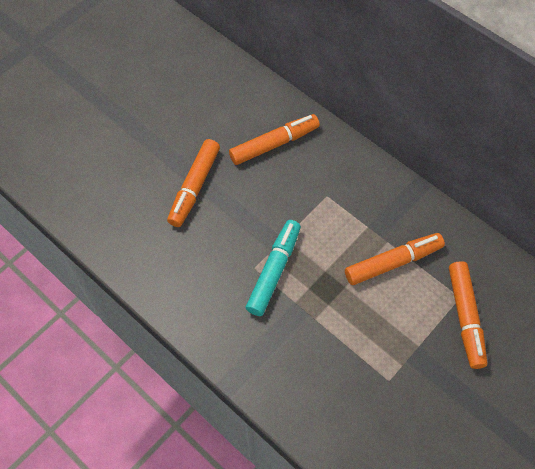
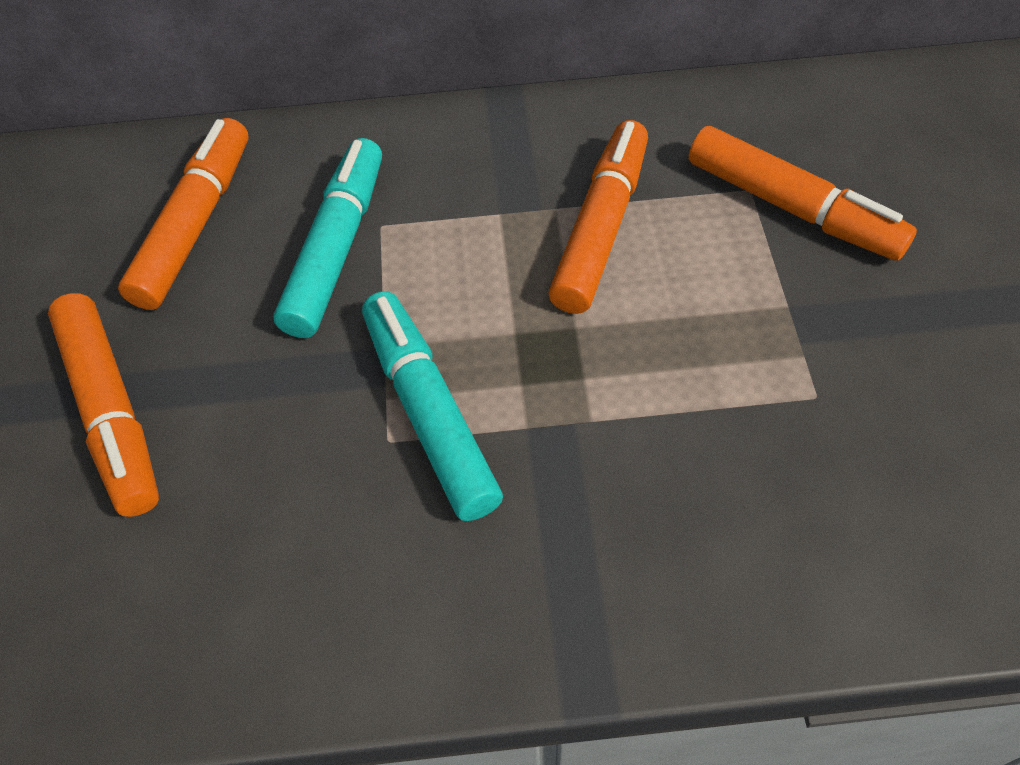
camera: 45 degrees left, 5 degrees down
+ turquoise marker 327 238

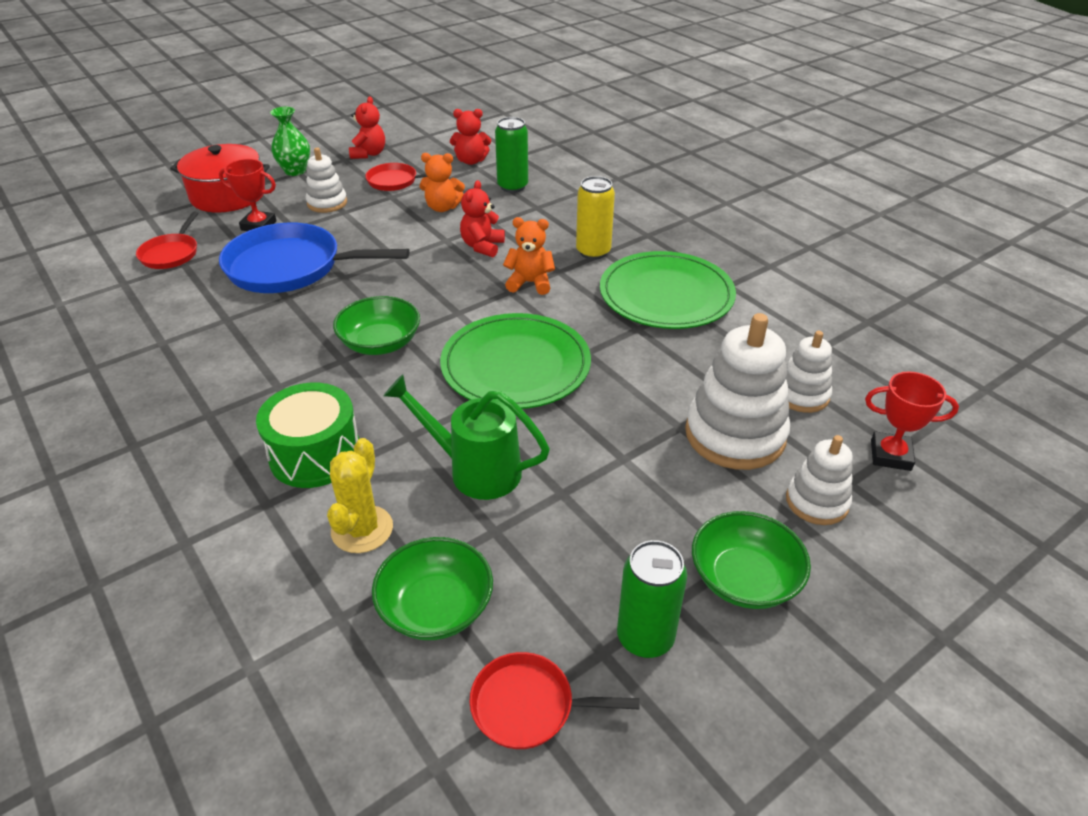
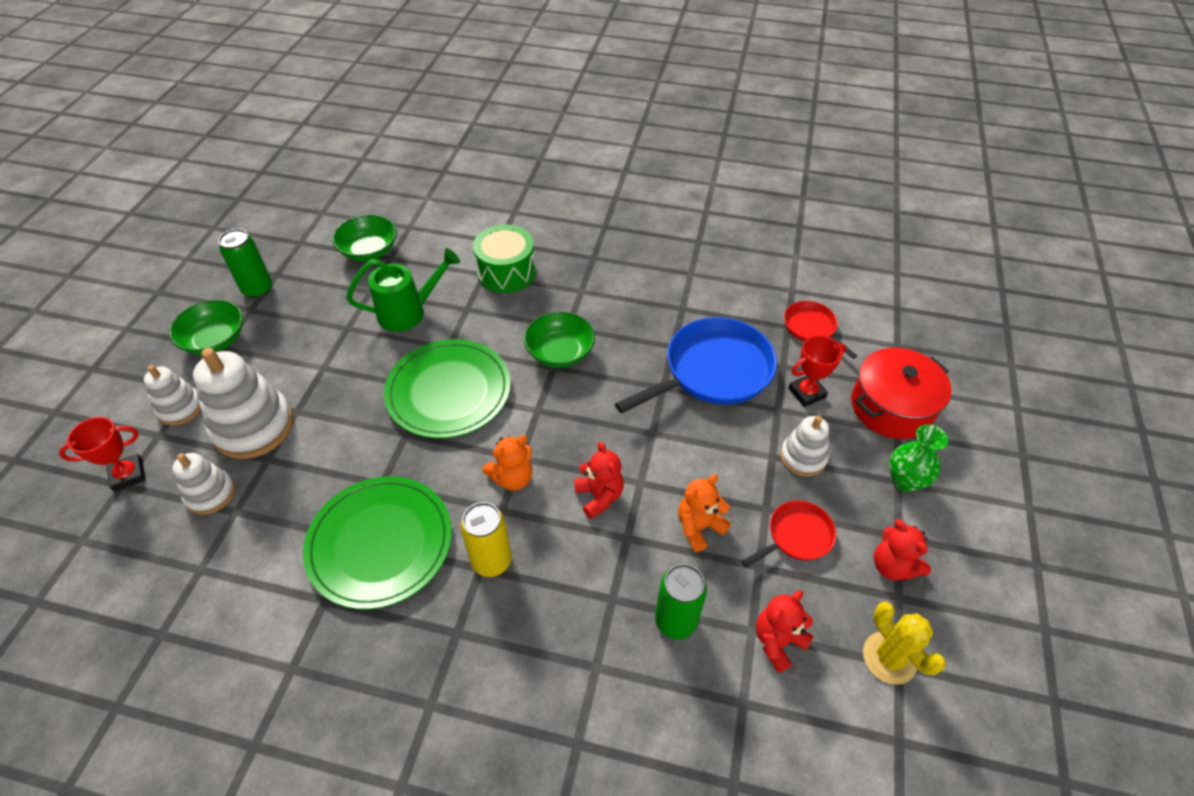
camera: 140 degrees right, 10 degrees up
~ yellow cactus 360 495 to 904 643
- red pan 555 700

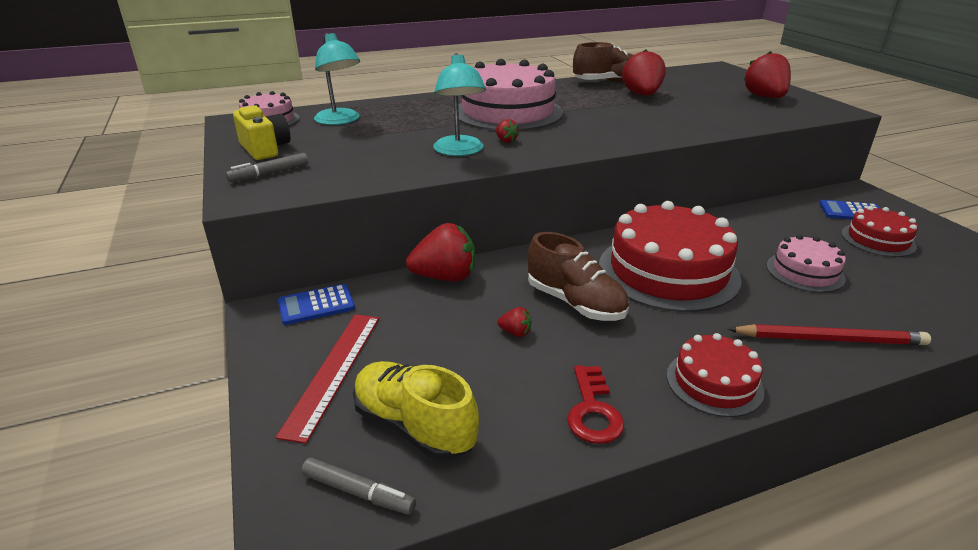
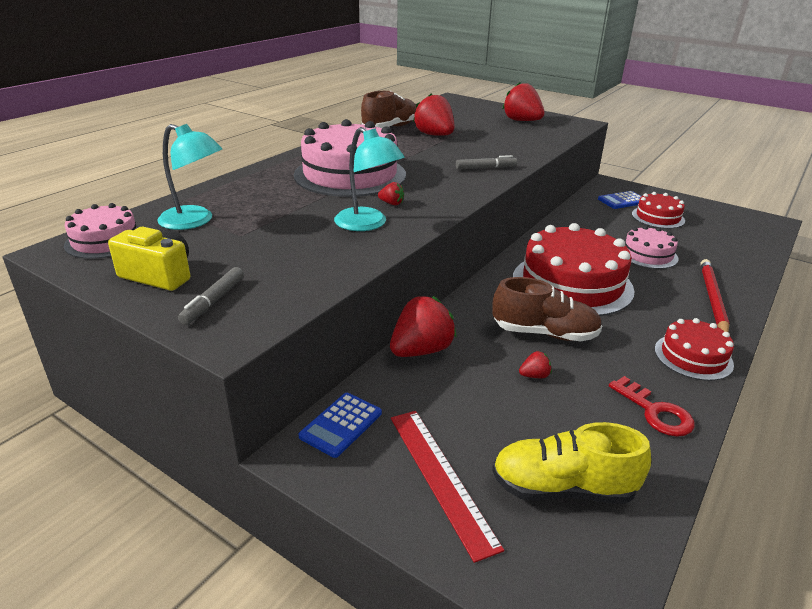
camera: 35 degrees left, 0 degrees up
~ grey marker 358 486 to 486 162
~ red pencil 829 334 = 715 295 45 degrees counterclockwise

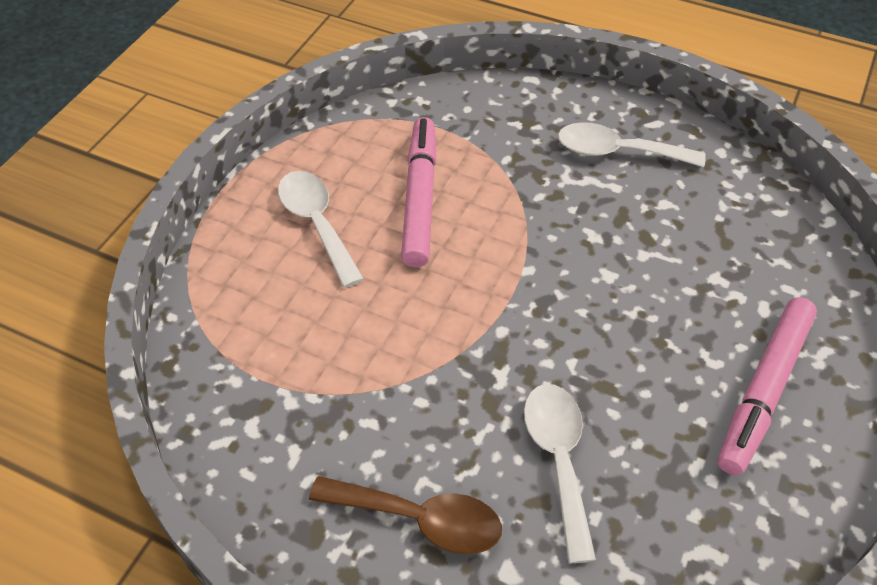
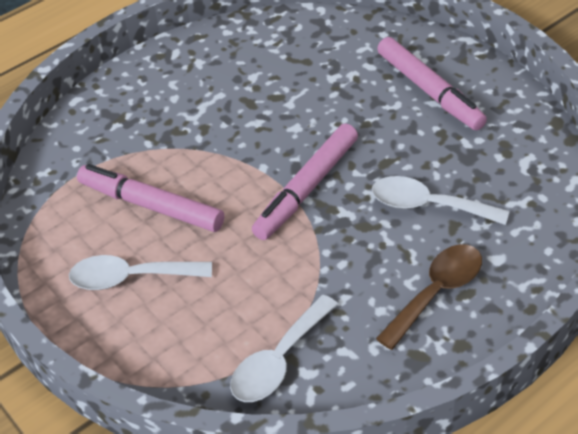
camera: 60 degrees left, 5 degrees down
~ white spoon 632 144 to 284 348
+ pink marker 305 181

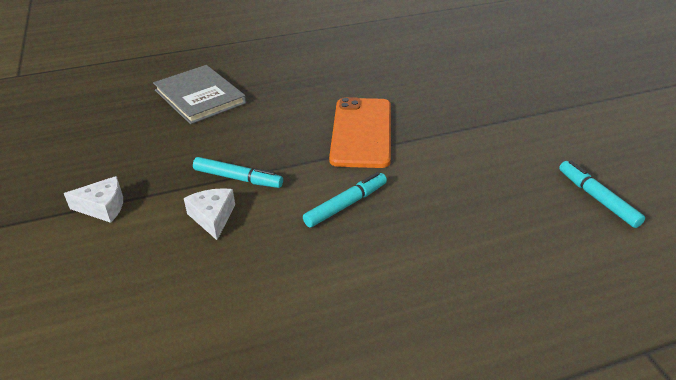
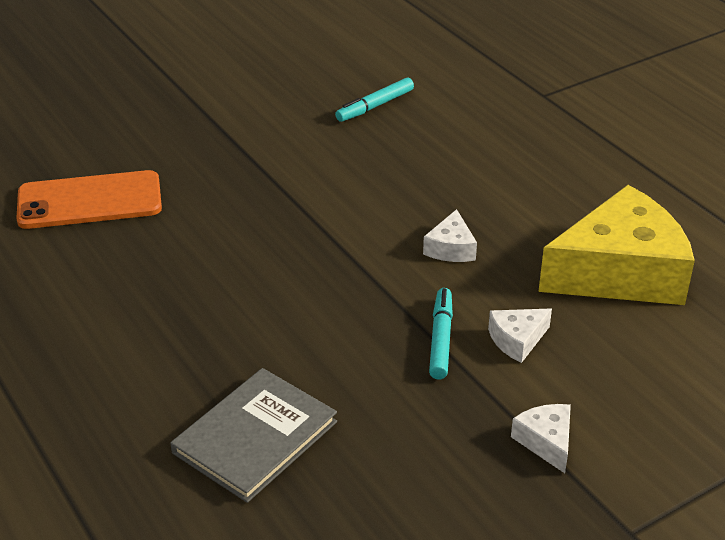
camera: 105 degrees left, 0 degrees up
~ orange phone 360 132 to 89 199
~ turquoise marker 345 199 to white cheese 450 235
+ yellow cheese 616 245

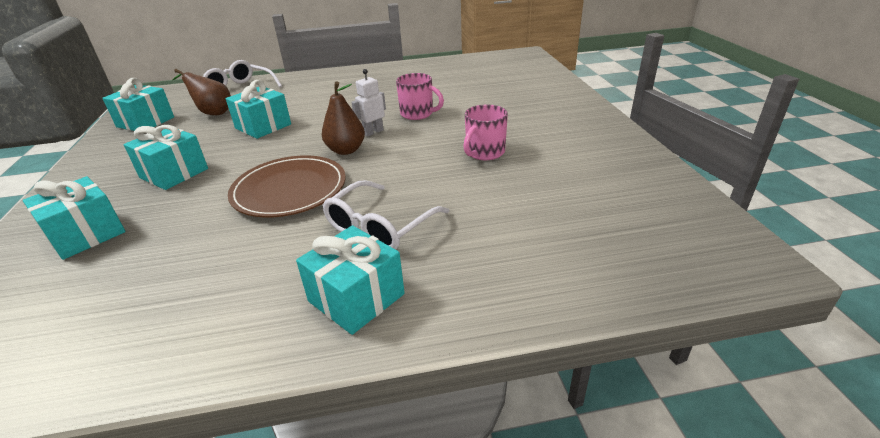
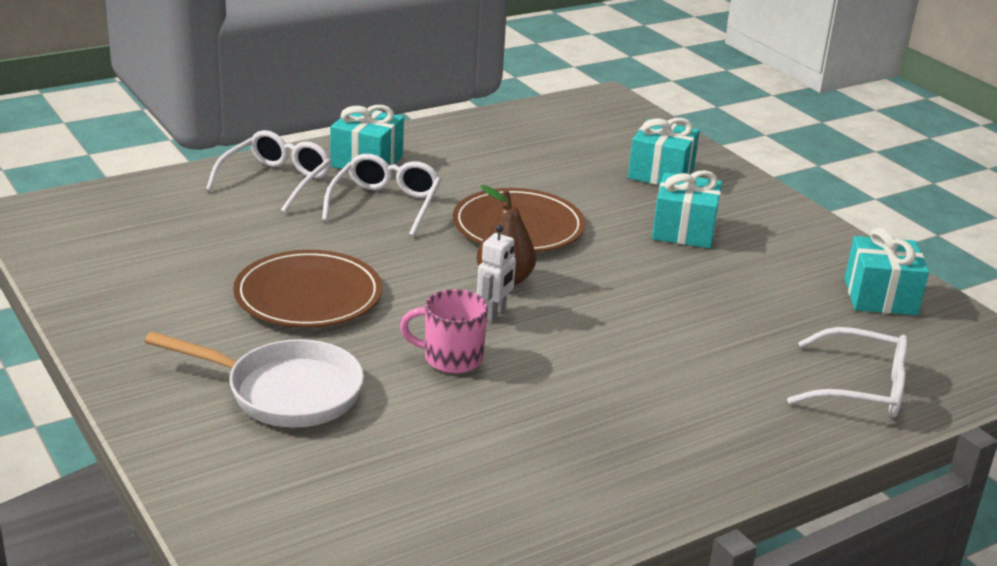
camera: 155 degrees right, 5 degrees down
+ white pan 254 380
+ white glasses 268 171
~ pink mug 485 132 to brown plate 307 289
- brown pear 201 92
- turquoise gift 258 109

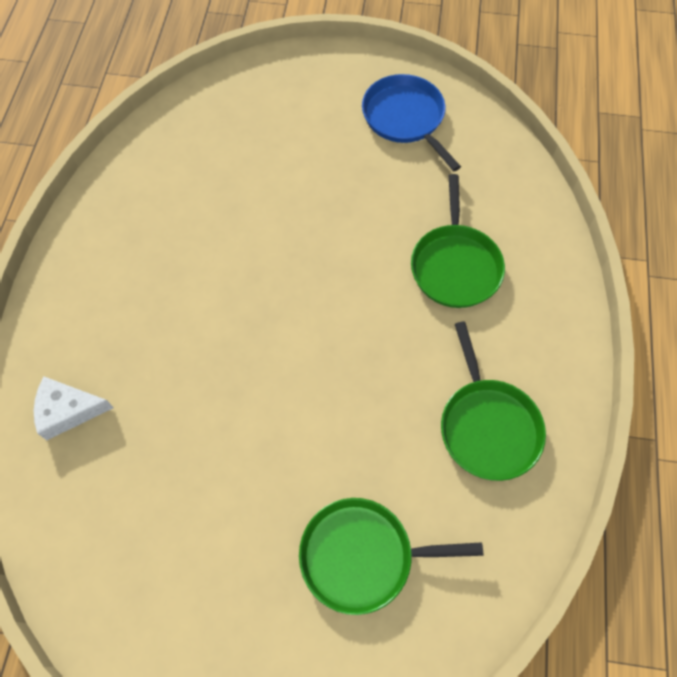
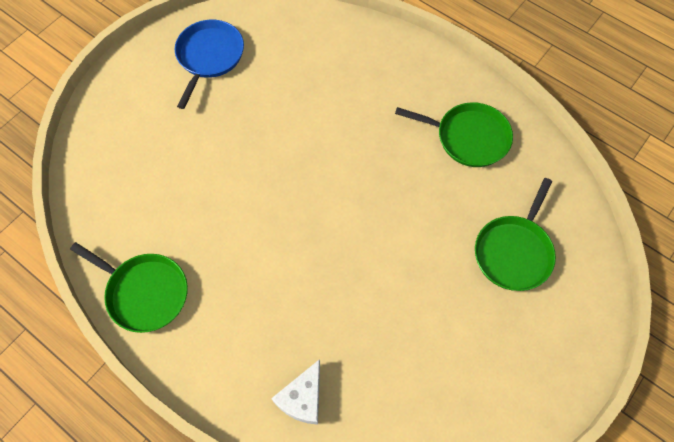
camera: 60 degrees left, 0 degrees up
~ green pan 458 241 to 129 287
~ blue pan 411 122 = 209 64 105 degrees clockwise

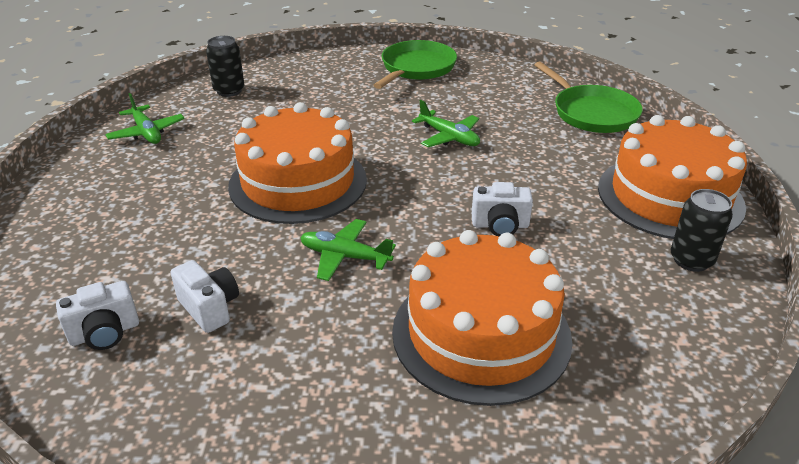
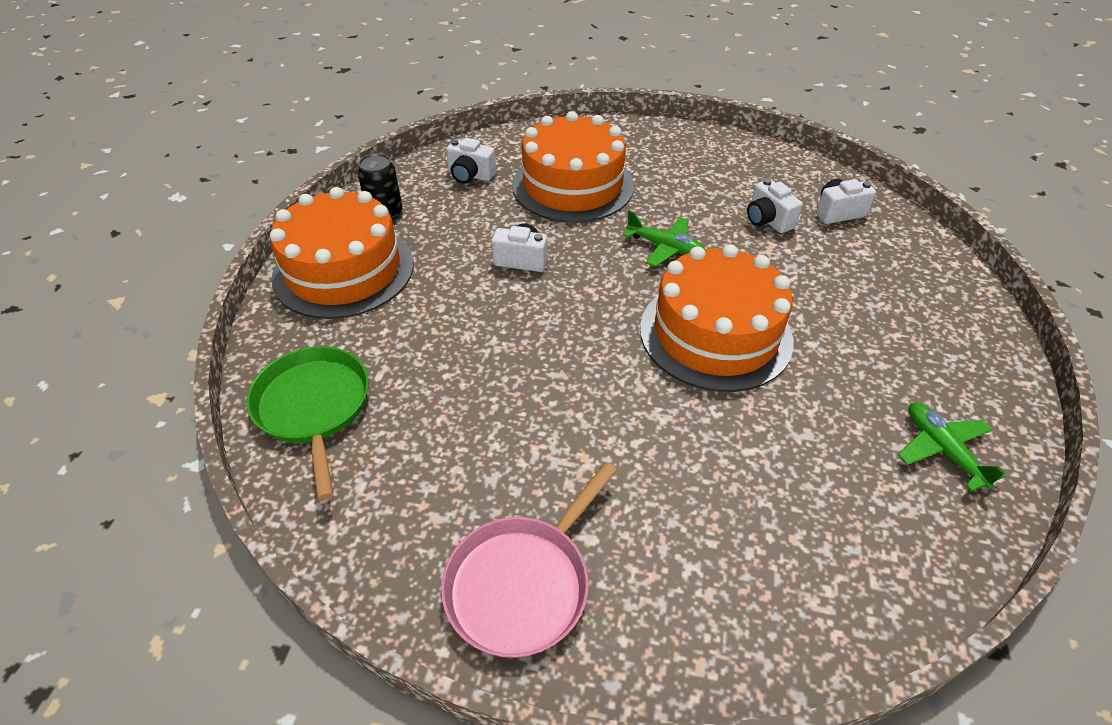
camera: 170 degrees left, 10 degrees up
~ green pan 415 64 to pink pan 529 560
+ white camera 471 161
- black can 225 66
- green plane 446 123

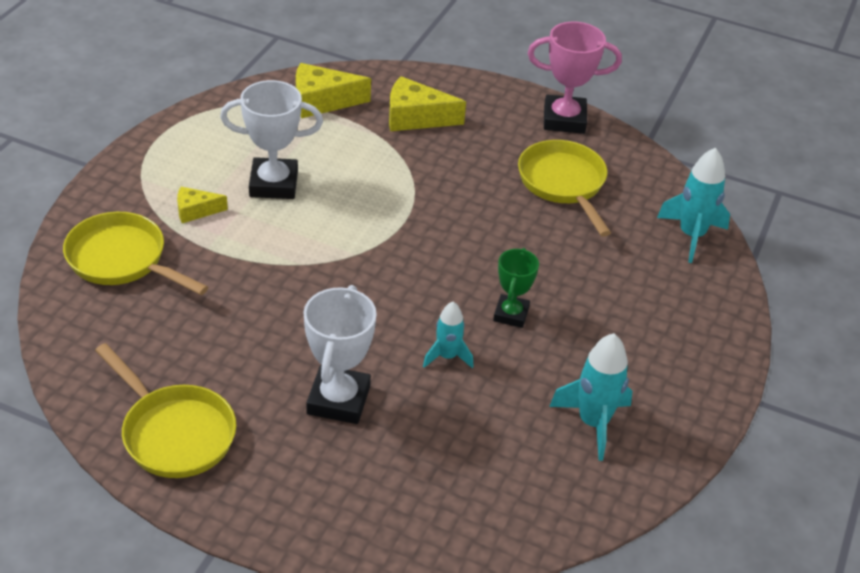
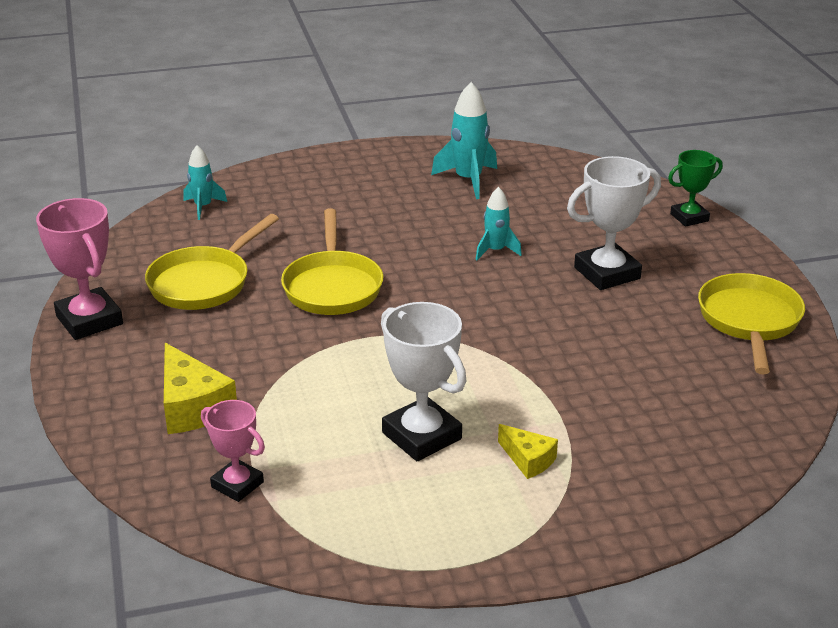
camera: 125 degrees left, 10 degrees down
~ turquoise rocket 693 205 = 205 182 x0.63
~ yellow cheese 333 90 to pink trophy 233 451
~ yellow pan 135 253 to 332 261
~ green trophy 516 288 to 695 188

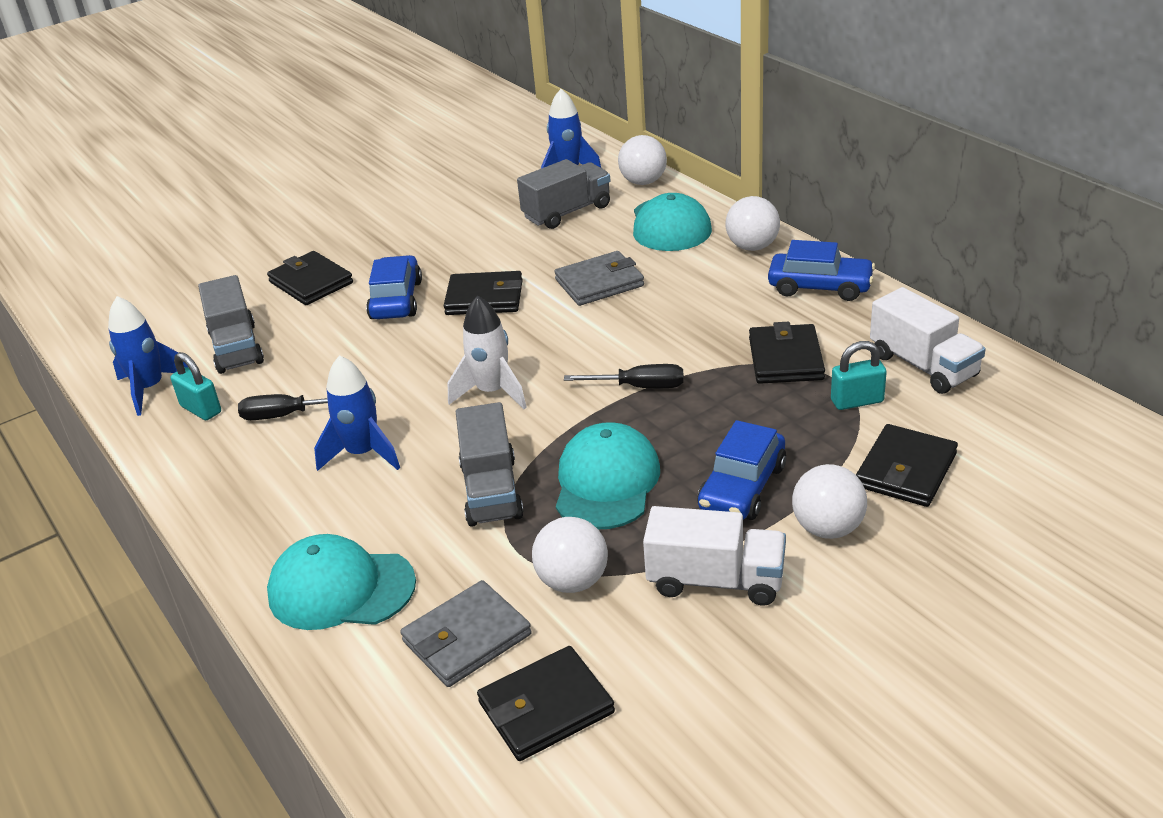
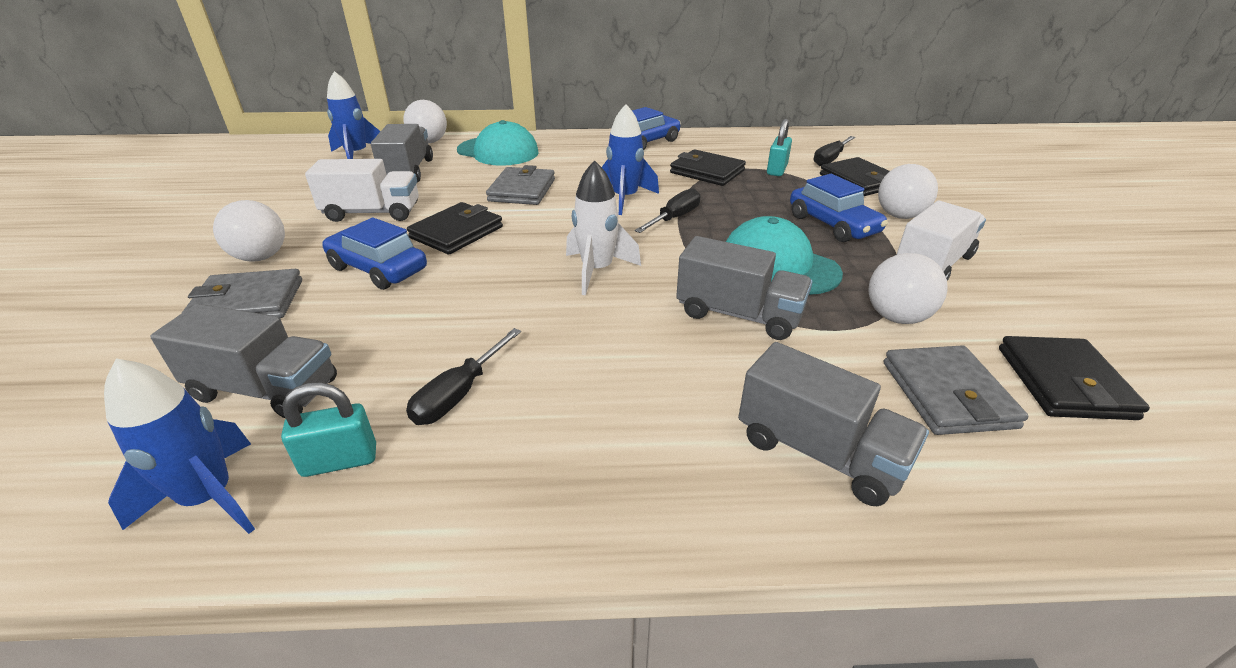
camera: 60 degrees left, 0 degrees up
~ black wallet 310 278 to grey wallet 241 293
~ white ball 753 223 to 249 231
~ white truck 928 340 to 362 190
~ blue rocket 357 413 to 630 159
~ turquoise cap 341 582 to grey truck 833 424
+ black screwdriver 834 151

